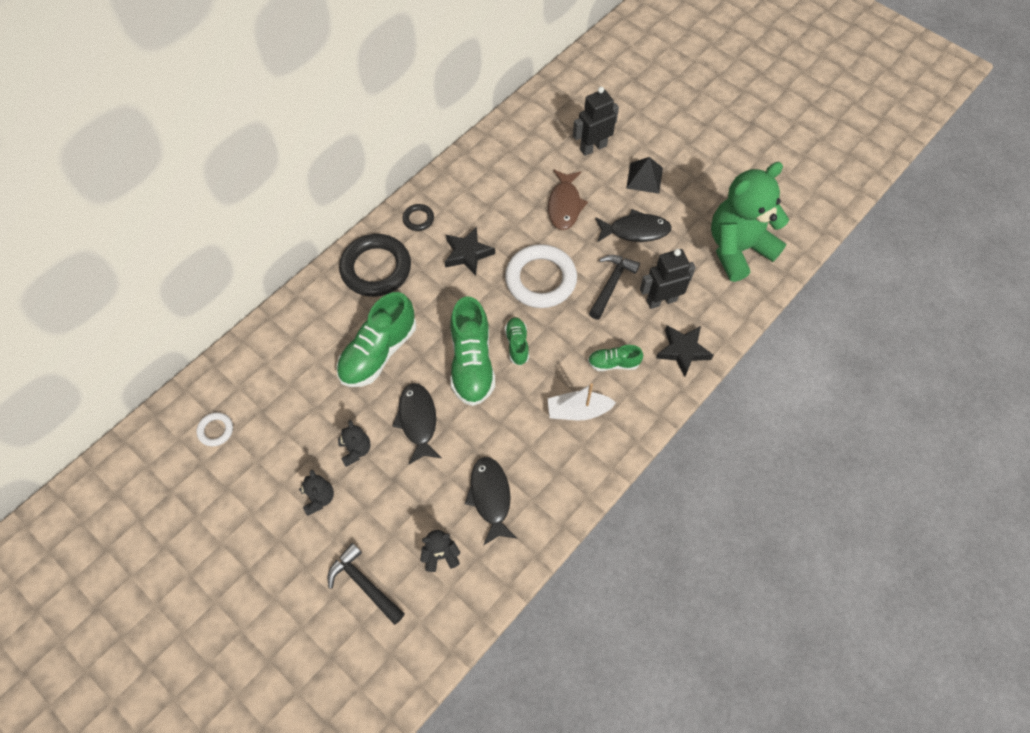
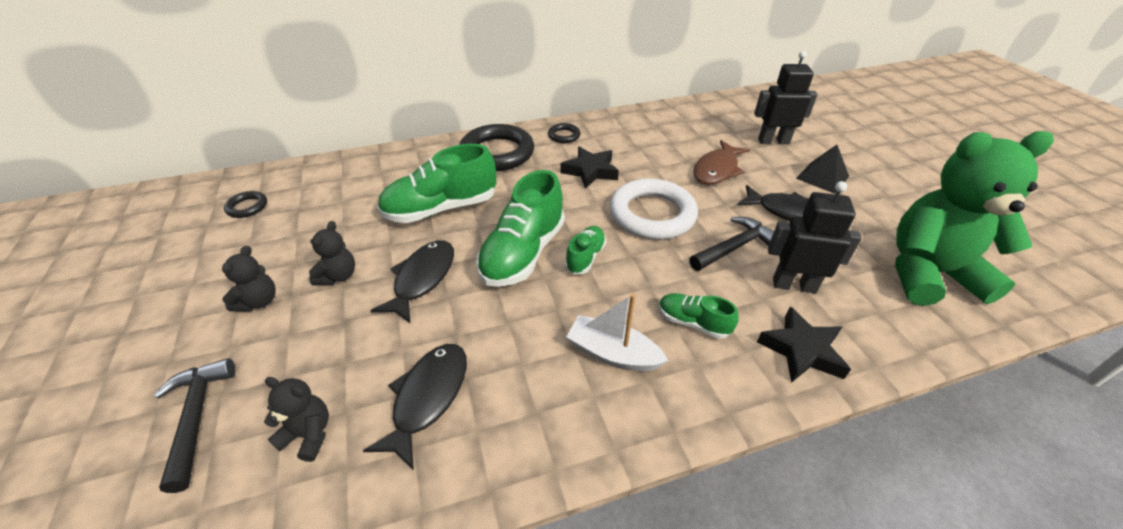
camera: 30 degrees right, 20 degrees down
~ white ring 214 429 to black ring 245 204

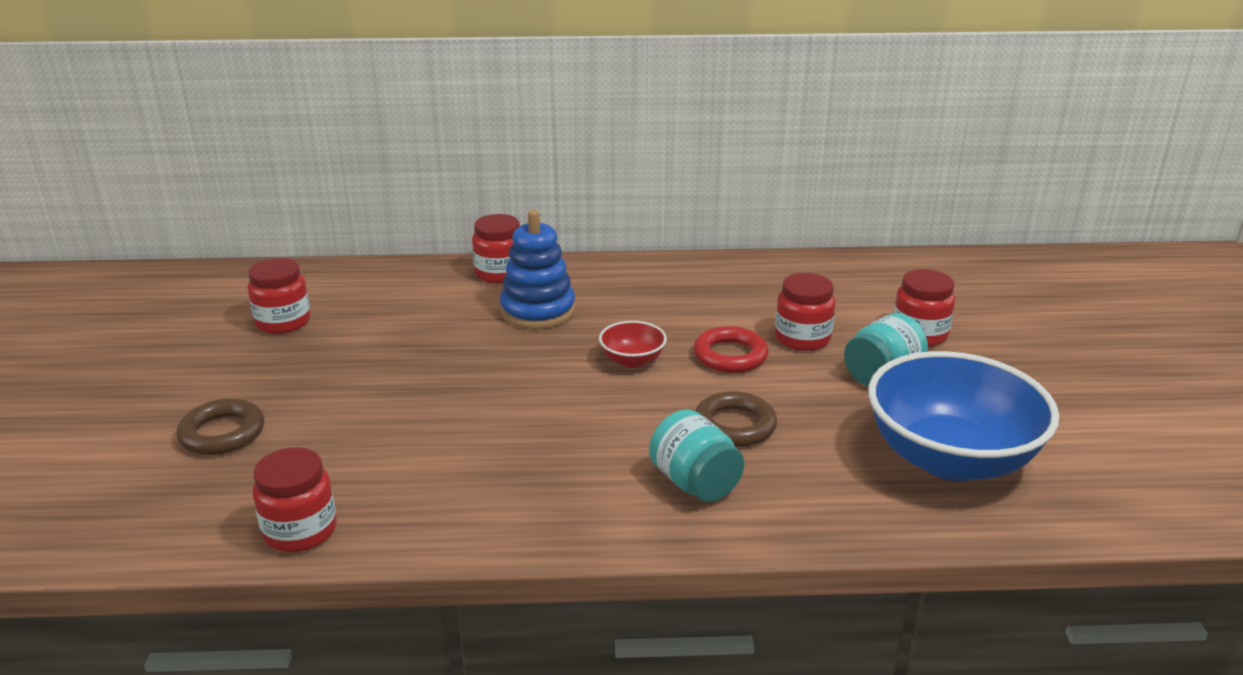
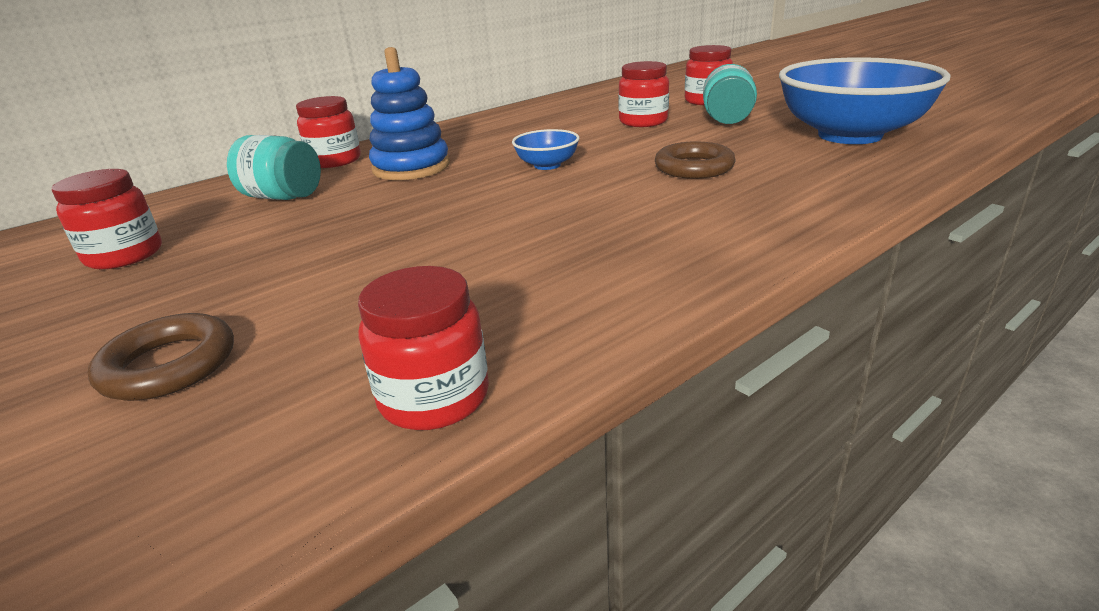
camera: 35 degrees left, 0 degrees up
~ turquoise jar 696 455 to 274 167
~ red bowl 633 344 to blue bowl 546 149
- red ring 730 349

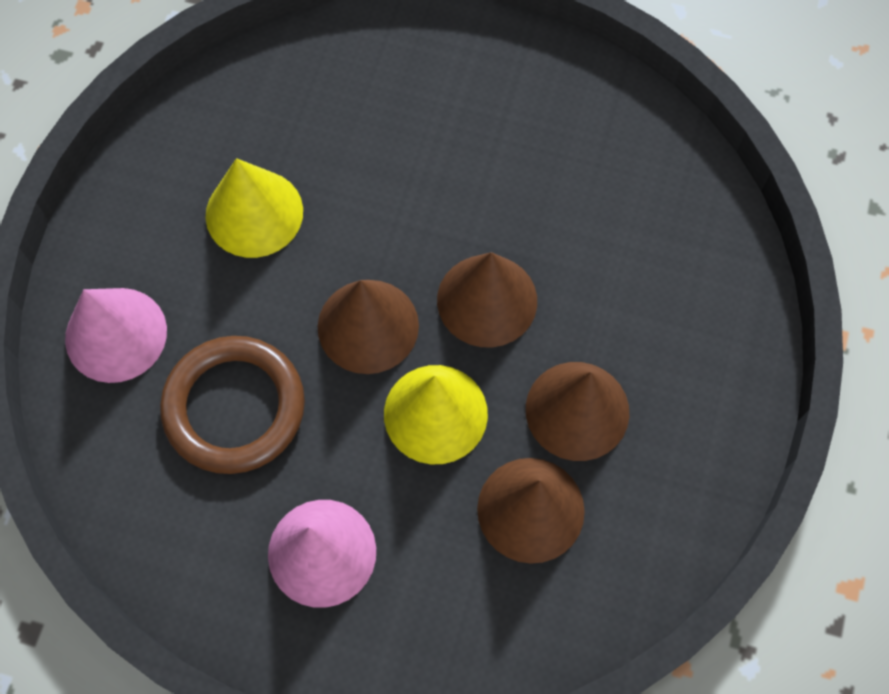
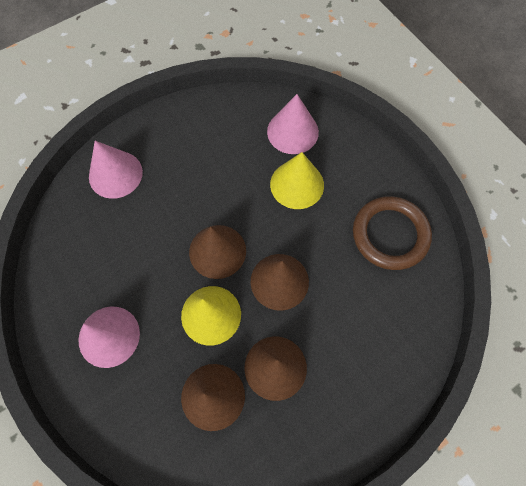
camera: 40 degrees right, 0 degrees up
+ pink cone 293 124
~ yellow cone 254 208 to 297 180
~ brown ring 232 405 to 392 233

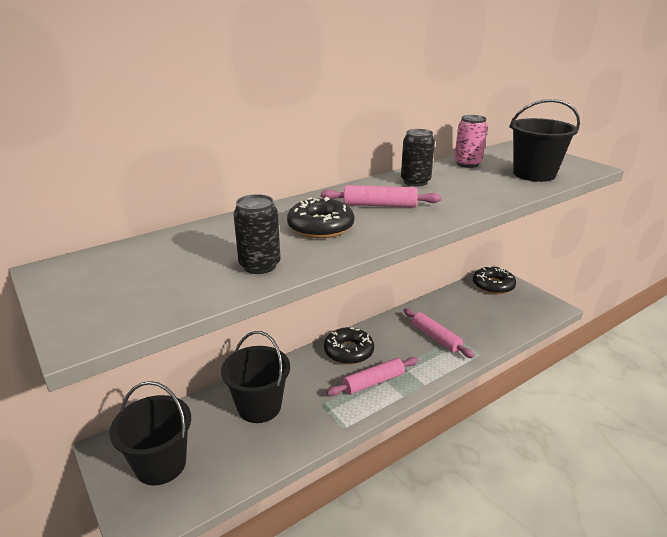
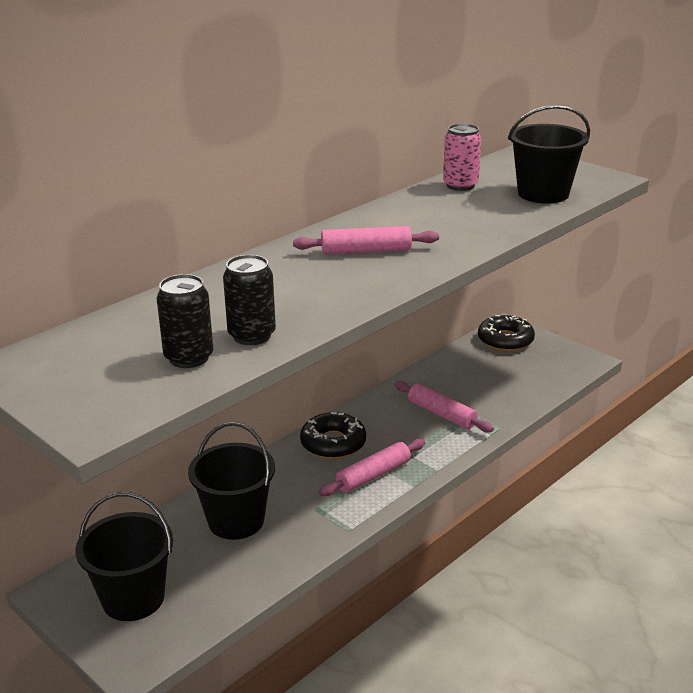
camera: 10 degrees left, 0 degrees up
~ black can 418 157 to 185 321
- black donut 320 217

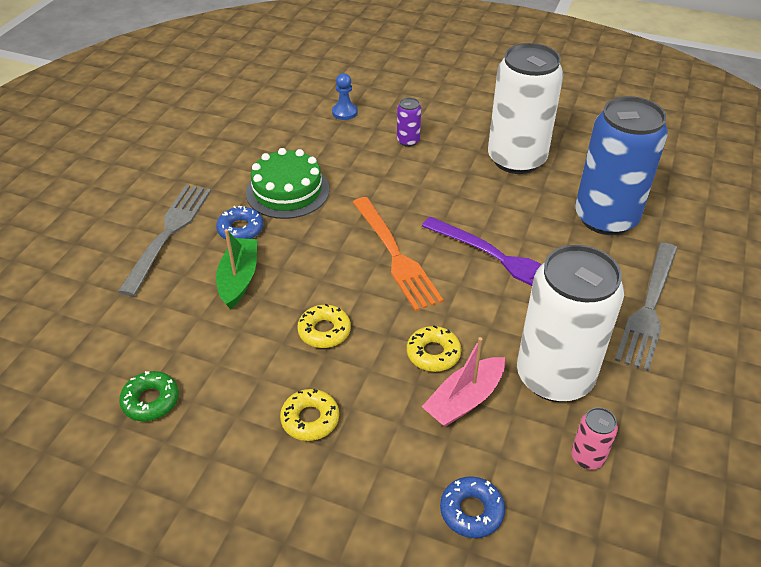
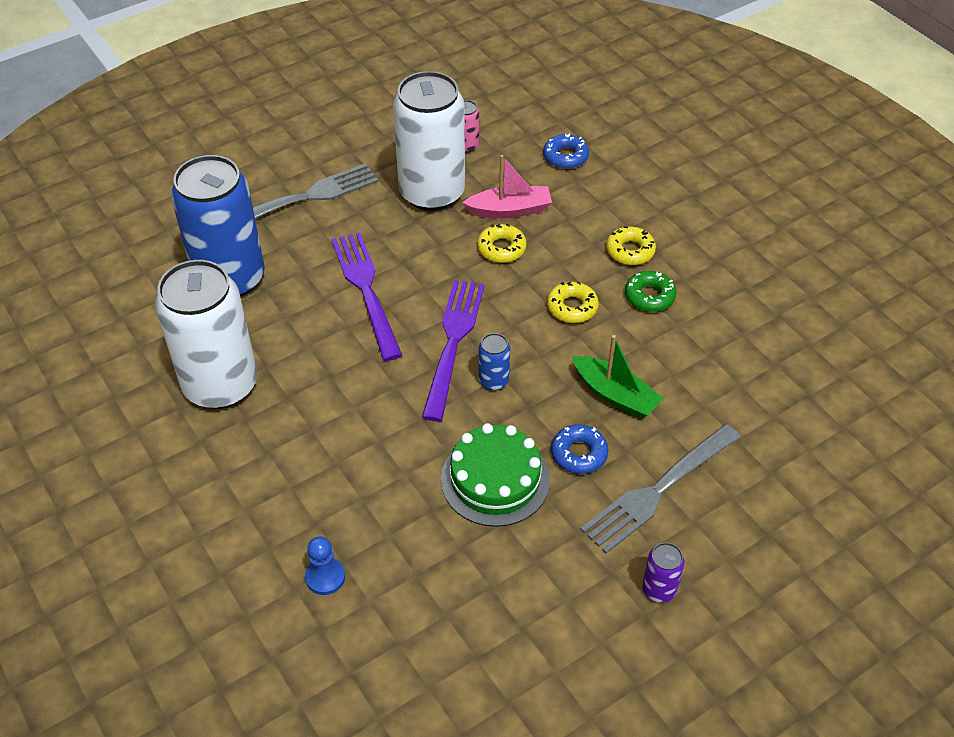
camera: 145 degrees left, 5 degrees up
~ orange fork 398 254 to purple fork 453 350
+ blue can 494 361
~ green boat 236 269 = 617 376 90 degrees counterclockwise
~ green donut 149 396 to 651 291
~ purple can 409 122 to 663 572

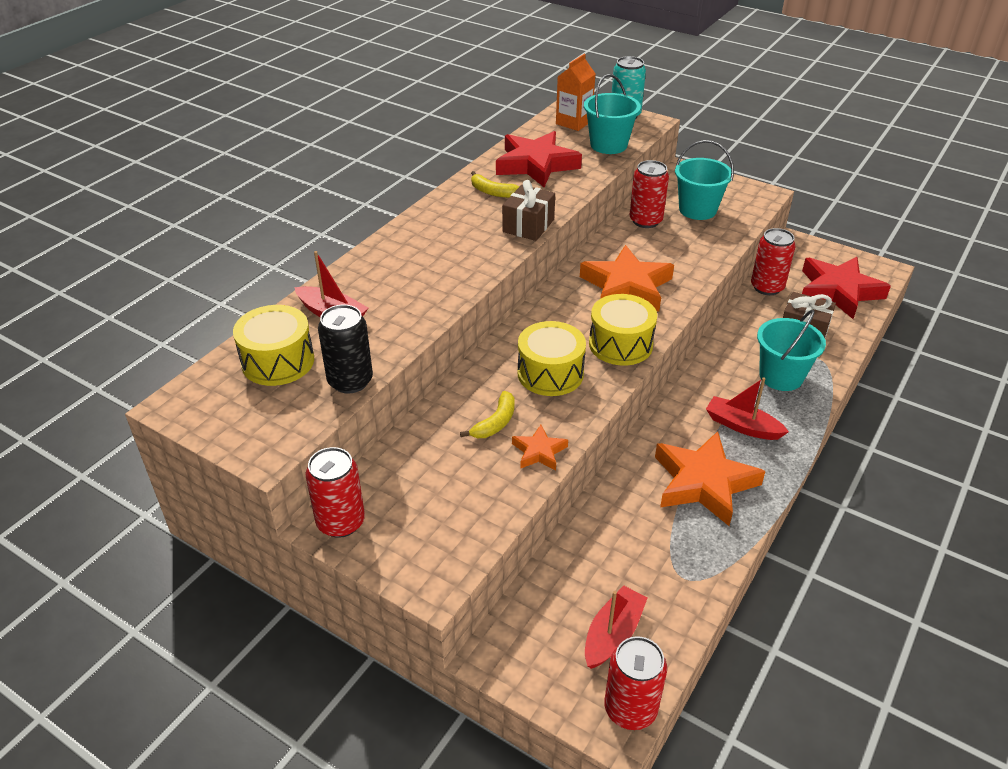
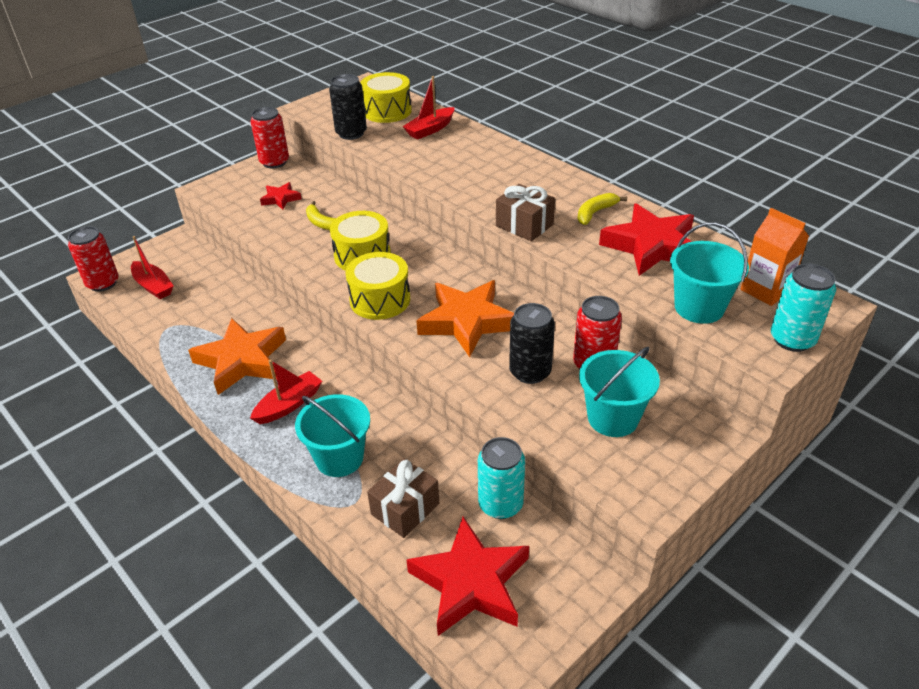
camera: 105 degrees right, 0 degrees up
+ red star 280 196
~ red can 773 261 to turquoise can 501 478
+ black can 532 343
- orange star 540 448

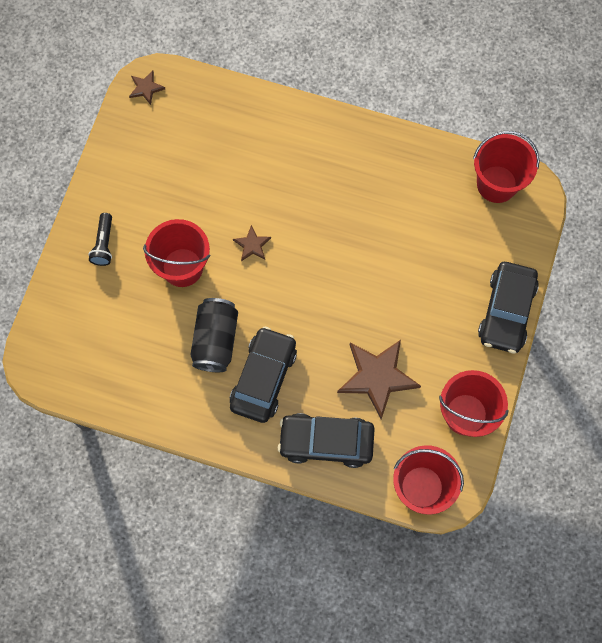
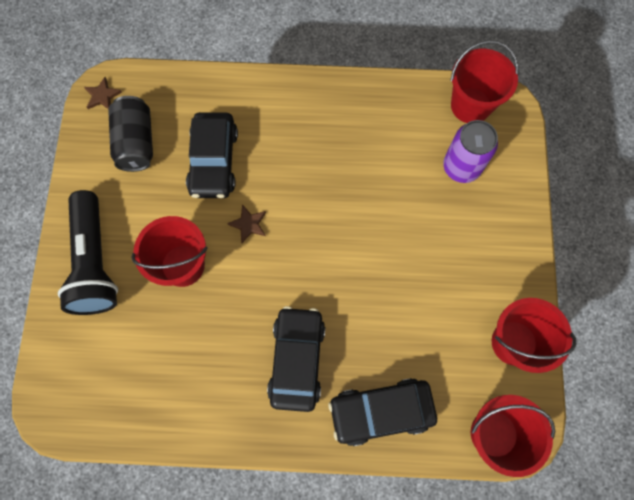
camera: 15 degrees left, 0 degrees up
~ black flashlight 100 239 = 88 252 x2.16
~ black can 214 335 to 130 134
~ black car 508 307 to 212 155
+ purple can 470 151
- brown star 379 379

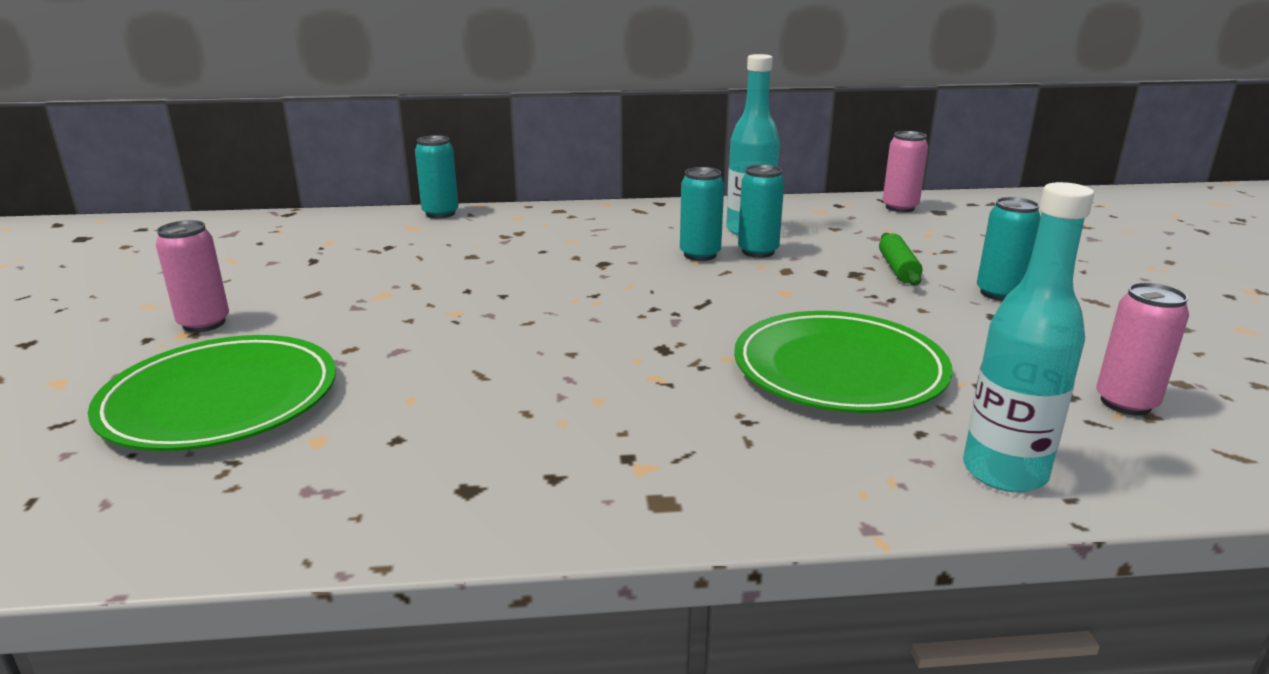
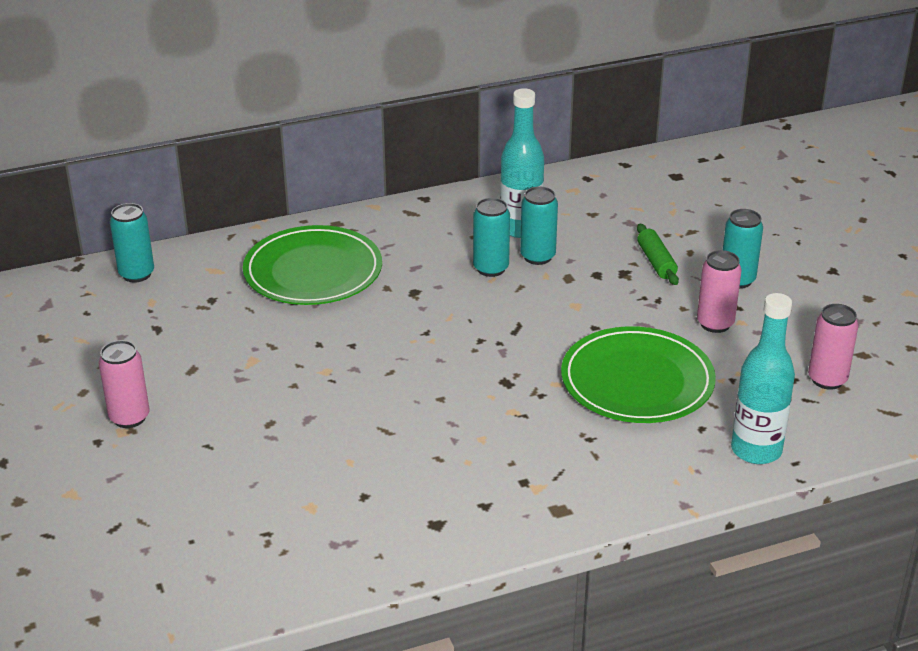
camera: 15 degrees left, 10 degrees up
~ turquoise can 437 176 to 132 243
~ green plate 212 393 to 312 265
~ pink can 905 171 to 719 291

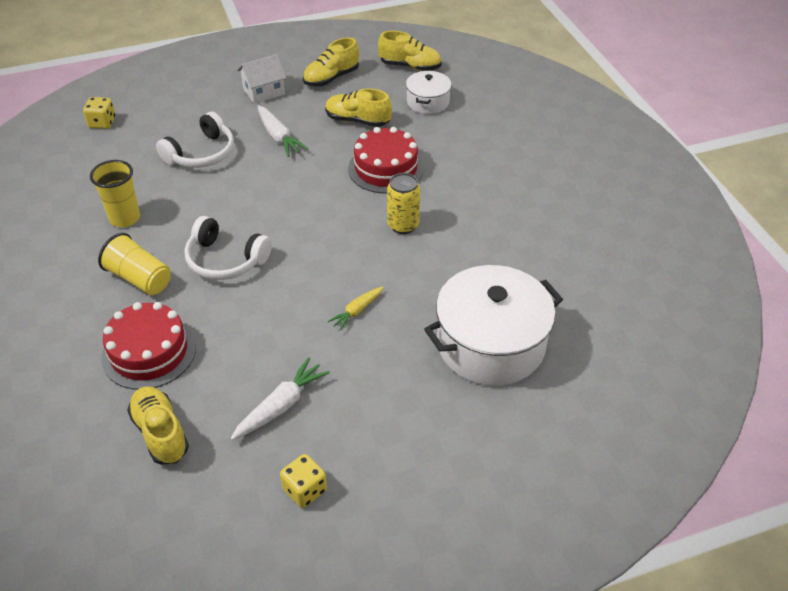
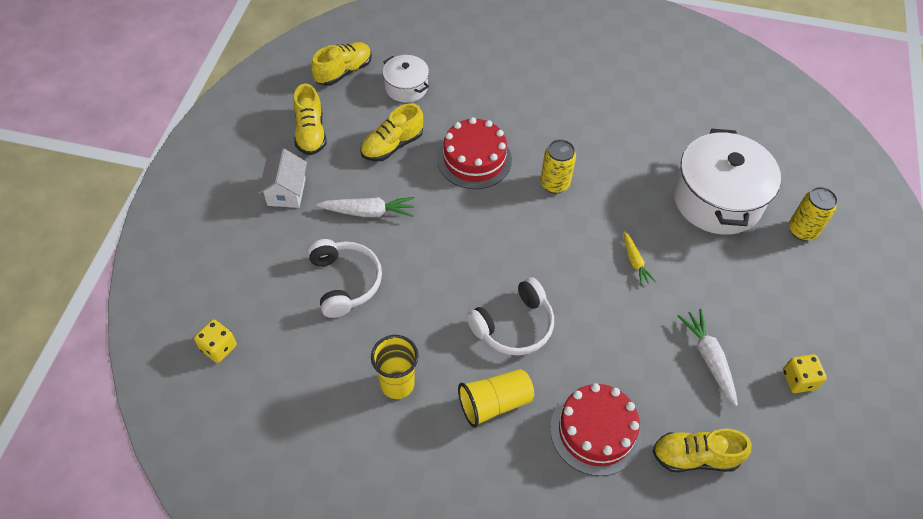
camera: 60 degrees left, 10 degrees up
+ yellow can 813 214

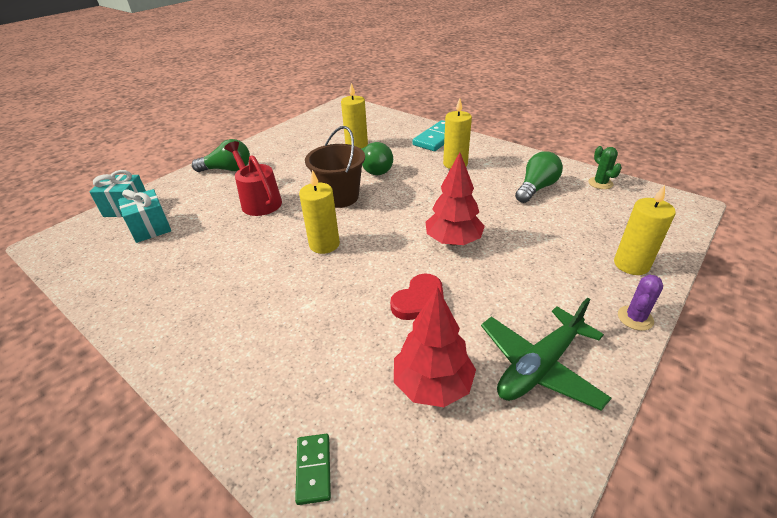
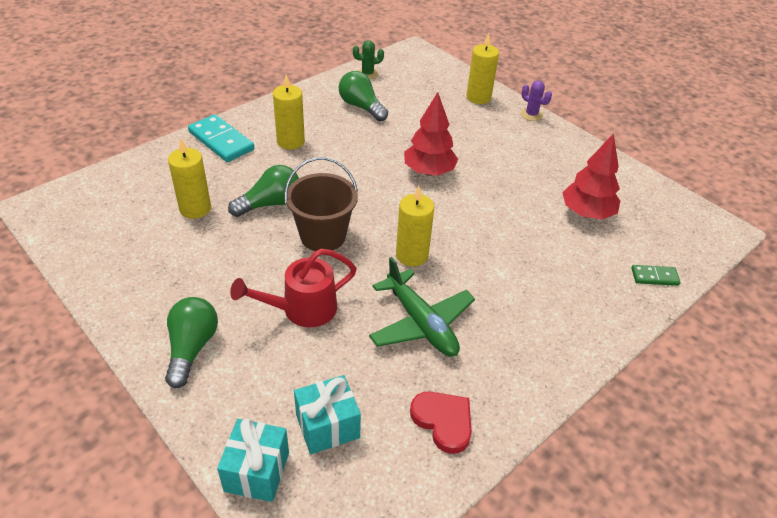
camera: 85 degrees left, 5 degrees up
~ green plane 546 354 to 422 307
~ red heart 417 296 to 441 423

